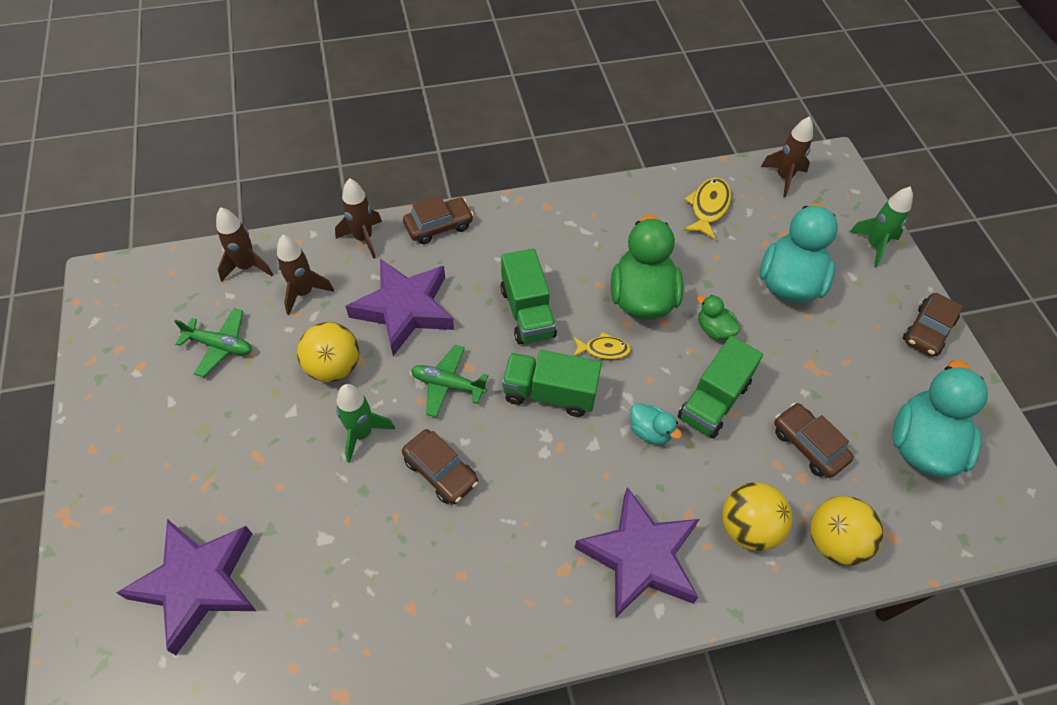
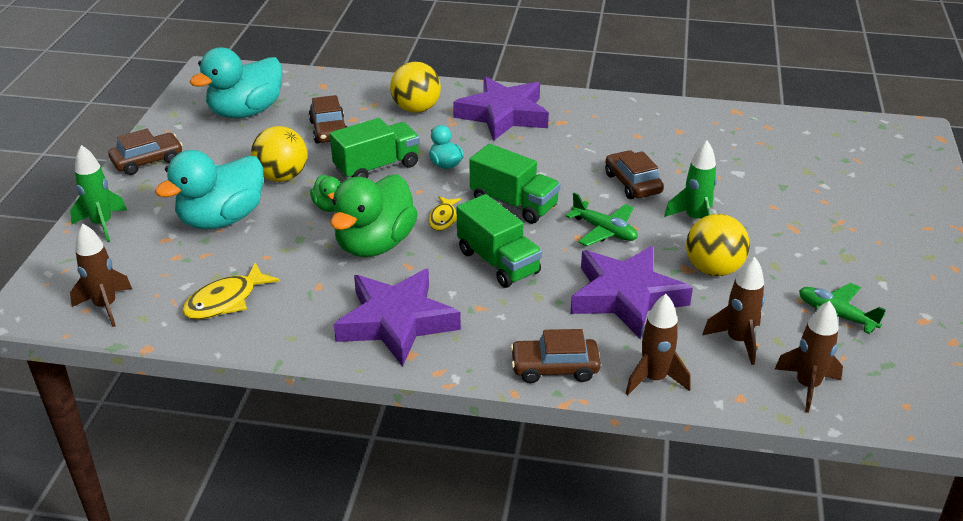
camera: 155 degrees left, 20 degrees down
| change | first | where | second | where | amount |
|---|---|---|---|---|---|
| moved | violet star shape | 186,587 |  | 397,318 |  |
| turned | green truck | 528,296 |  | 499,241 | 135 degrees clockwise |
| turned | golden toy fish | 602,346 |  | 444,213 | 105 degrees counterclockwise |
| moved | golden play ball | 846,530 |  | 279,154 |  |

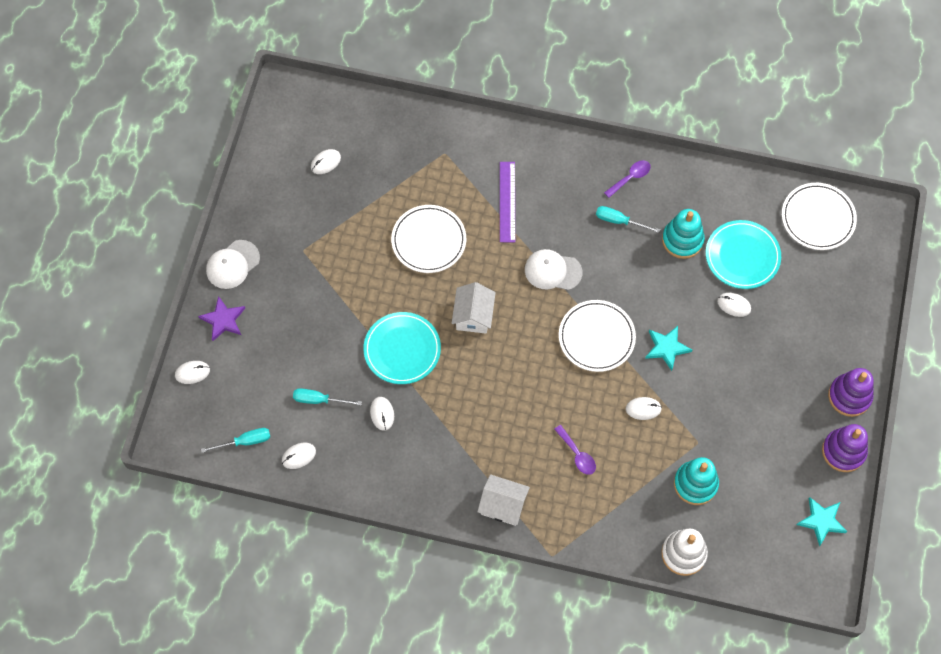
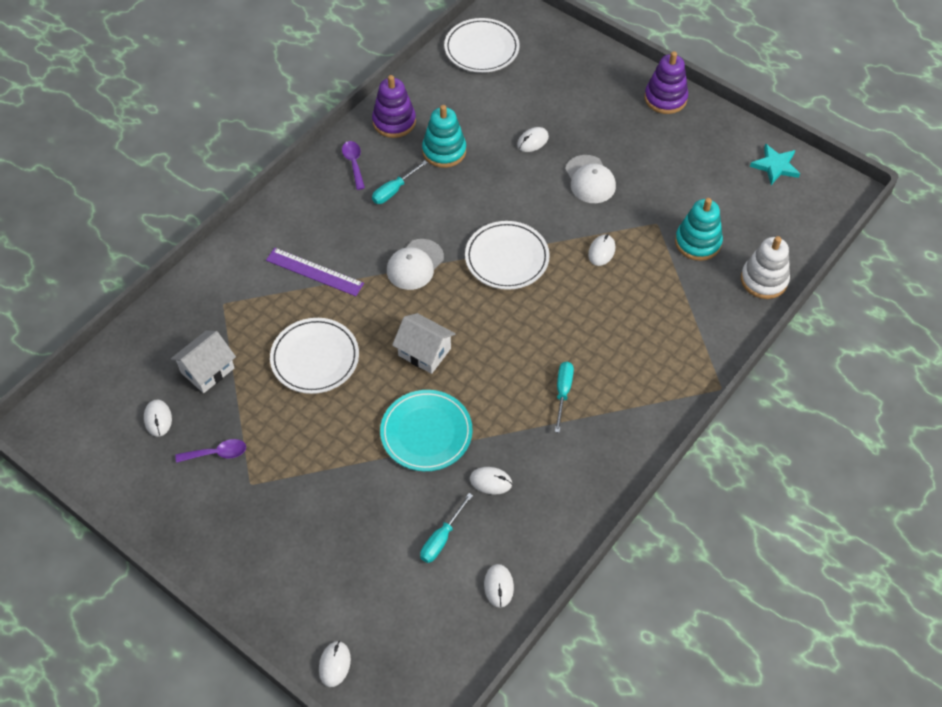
camera: 65 degrees left, 10 degrees down
| change | first | where | second | where | amount |
|---|---|---|---|---|---|
| removed | violet star shape | 221,318 |  |  |  |
| moved | turquoise hand screwdriver | 235,440 |  | 564,397 |  |
| moved | white peaked cap | 233,264 |  | 590,179 |  |
| moved | white toy house | 503,500 |  | 203,361 |  |
| moved | violet teaspoon | 575,450 |  | 210,451 |  |
| removed | turquoise star shape | 668,348 |  |  |  |
| removed | turquoise plate | 743,254 |  |  |  |
| moved | violet stacking rings | 845,448 |  | 394,106 |  |

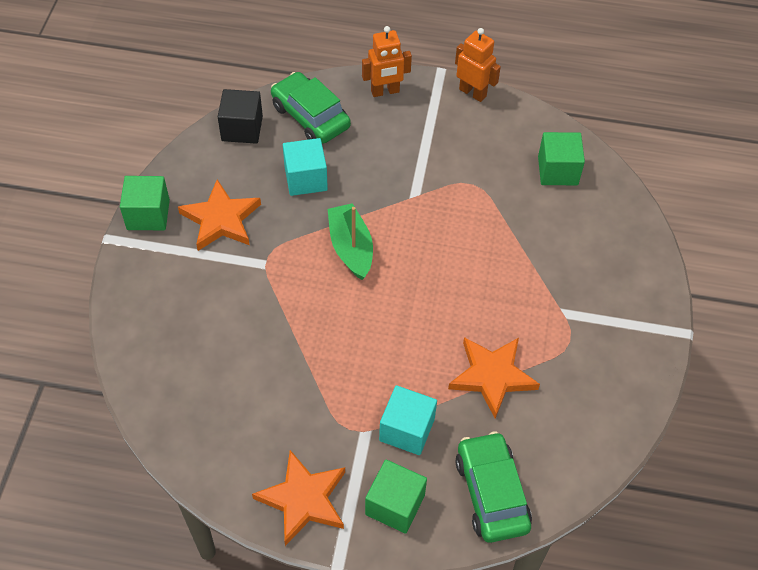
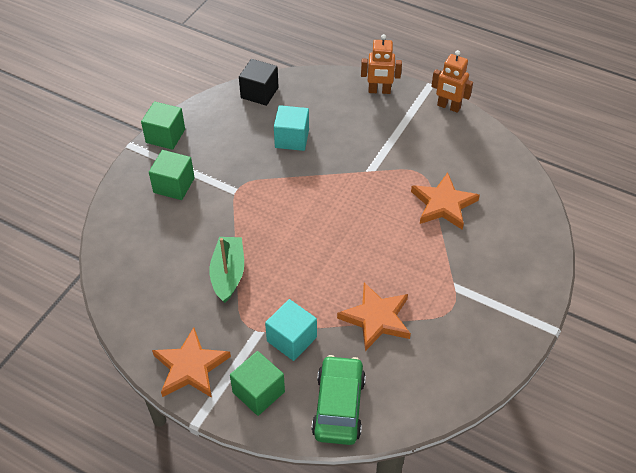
camera: 20 degrees right, 5 degrees down
| change | first | where | second | where | amount |
|---|---|---|---|---|---|
| moved | orange star shape | 219,215 |  | 445,201 |  |
| removed | green automobile | 311,108 |  |  |  |
| moved | green boat | 350,241 |  | 226,270 |  |
| turned | orange robot | 478,65 |  | 452,81 | 150 degrees clockwise |
| moved | green cube | 561,158 |  | 172,175 |  |

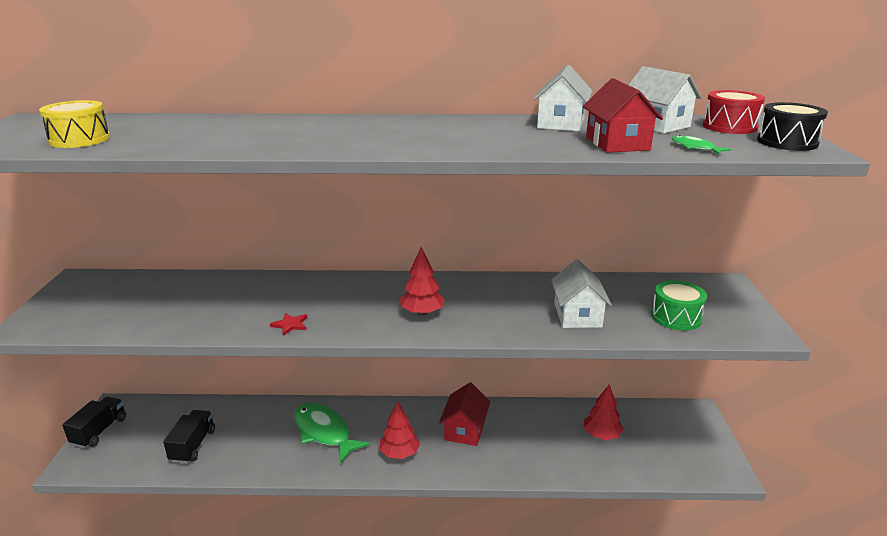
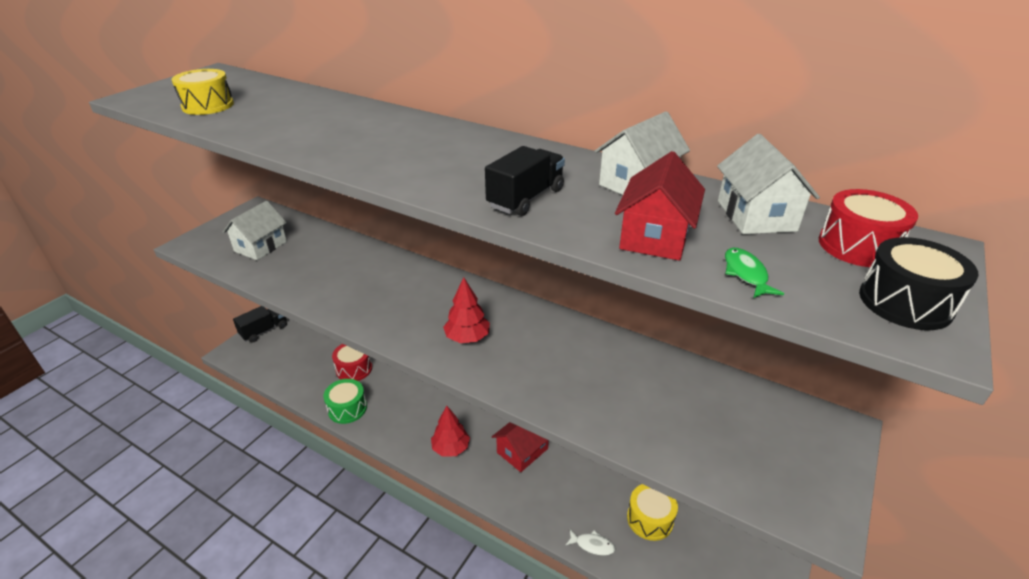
camera: 30 degrees right, 10 degrees up
| change | first | where | second | where | amount |
|---|---|---|---|---|---|
| moved | black truck | 189,437 |  | 525,181 |  |
| removed | scarlet star shape | 288,324 |  |  |  |
| removed | green toy fish | 332,433 |  |  |  |
| moved | white toy house | 581,293 |  | 255,230 |  |
| replaced | scarlet toy tree | 603,412 | golden toy drum | 652,512 |  |
| moved | green toy drum | 679,305 |  | 345,401 |  |
| added |  |  | scarlet toy drum | 352,362 |  |
| added |  |  | white toy fish | 590,543 |  |

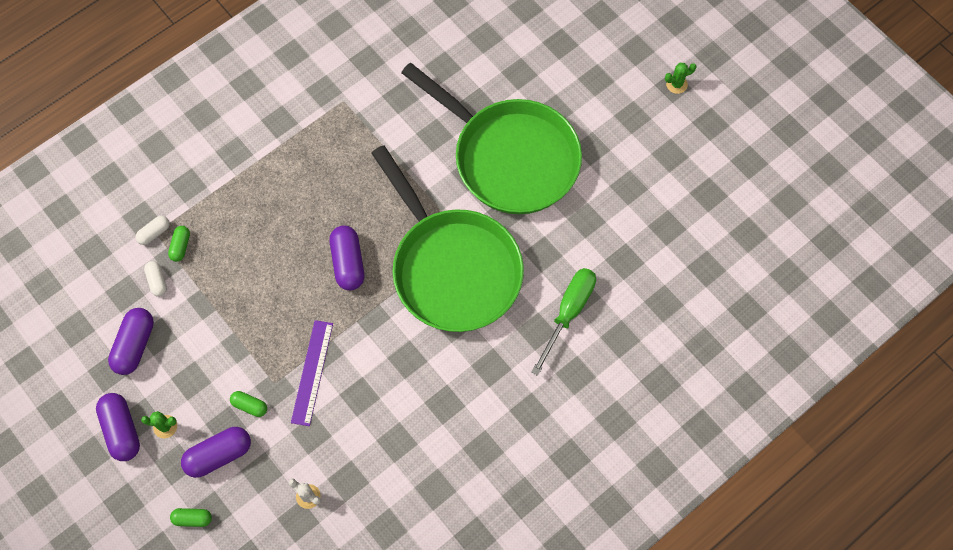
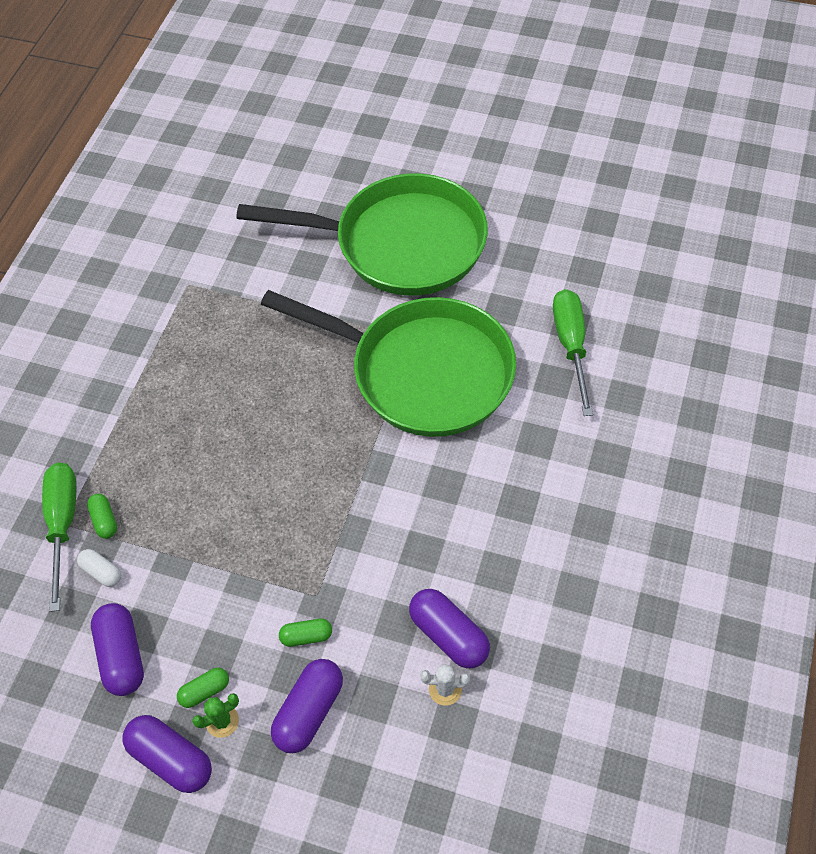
camera: 30 degrees left, 10 degrees down
| change | first | where | second | where | amount |
|---|---|---|---|---|---|
| replaced | white pill shape | 152,230 | green hand screwdriver | 59,537 |  |
| moved | green pill shape | 191,517 |  | 203,688 |  |
| removed | violet measuring stick | 312,373 |  |  |  |
| moved | violet pill shape | 347,258 |  | 449,628 |  |
| removed | green prickly plant | 681,78 |  |  |  |

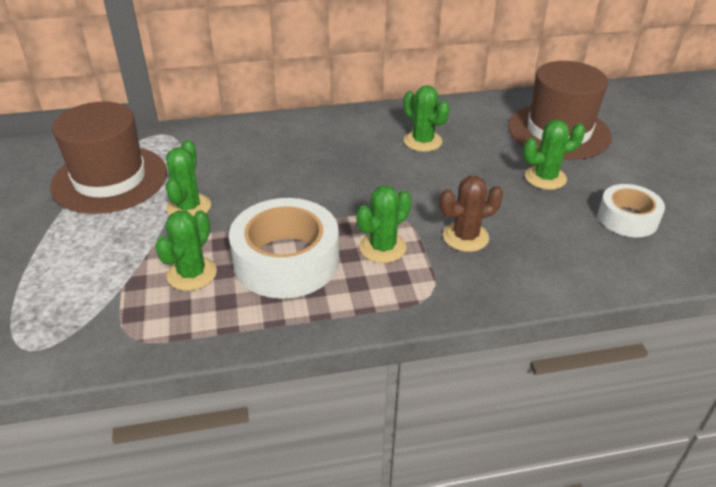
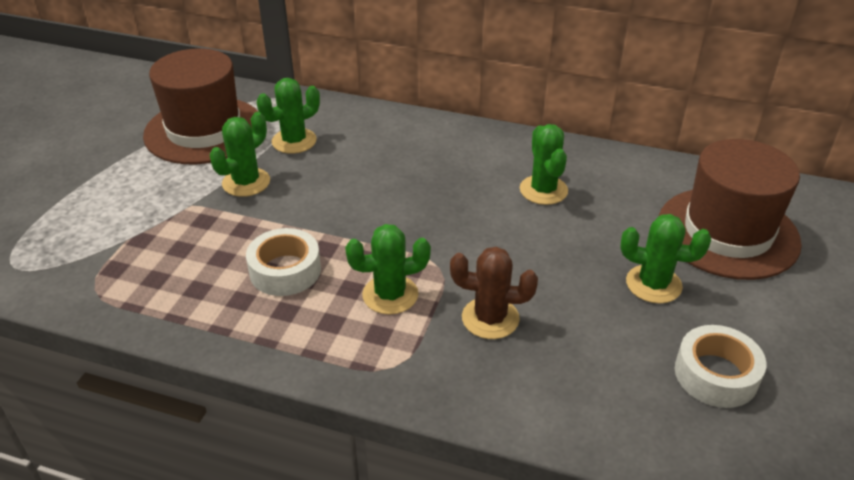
camera: 30 degrees right, 0 degrees up
| change | first | where | second | where | amount |
|---|---|---|---|---|---|
| moved | green prickly plant | 186,250 |  | 288,116 |  |
| resized | white sticky tape | 284,248 |  | 283,262 | x0.60 |

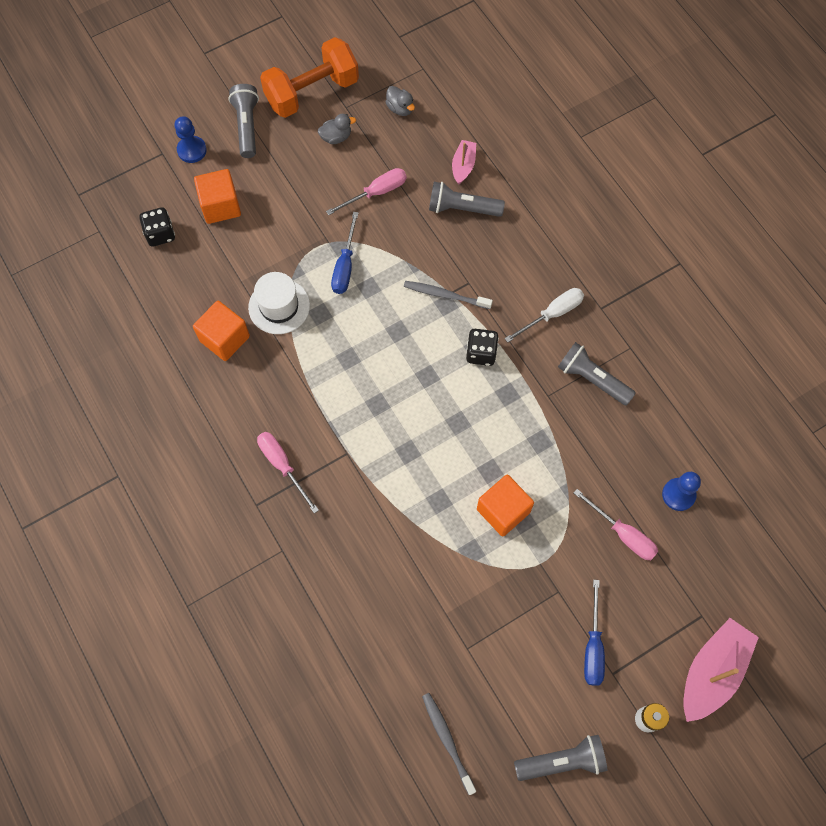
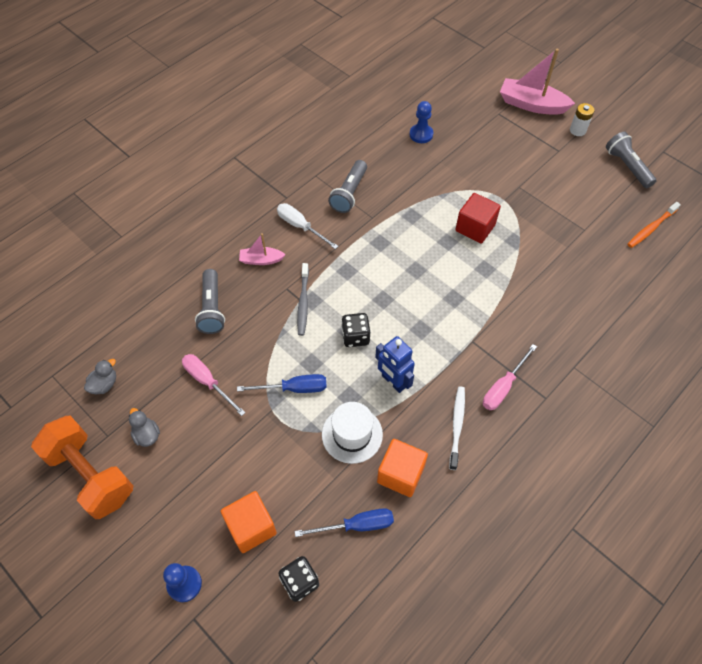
camera: 105 degrees left, 10 degrees down
| change | first | where | second | where | amount |
|---|---|---|---|---|---|
| removed | ash-grey flashlight | 243,121 |  |  |  |
| recoloured | ash-grey tooth brush | 449,744 | orange tooth brush | 654,225 |  |
| moved | rose-pink boat | 464,162 |  | 262,249 |  |
| moved | black dice | 482,347 |  | 356,330 |  |
| recoloured | orange cube | 505,506 | scarlet cube | 478,218 |  |
| removed | rose-pink hand screwdriver | 616,524 |  |  |  |
| moved | blue hand screwdriver | 594,633 |  | 344,522 |  |
| added |  |  | blue robot | 395,364 |  |
| added |  |  | white tooth brush | 457,428 |  |

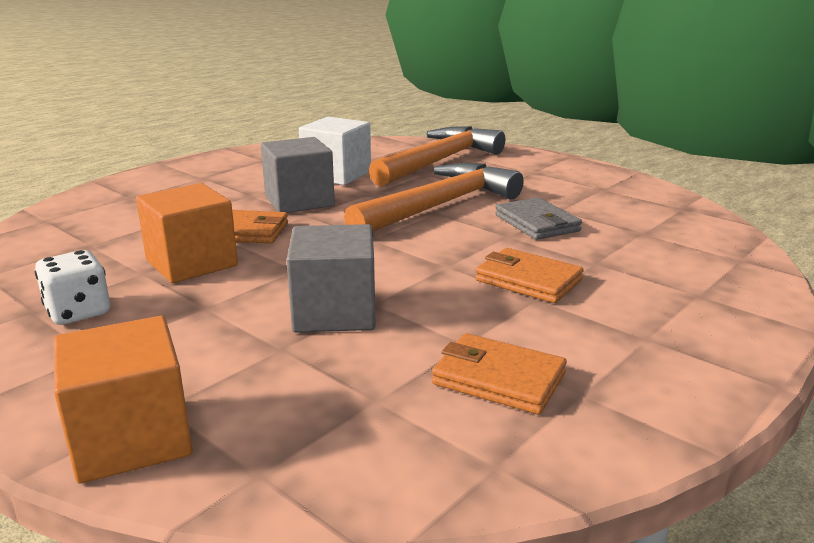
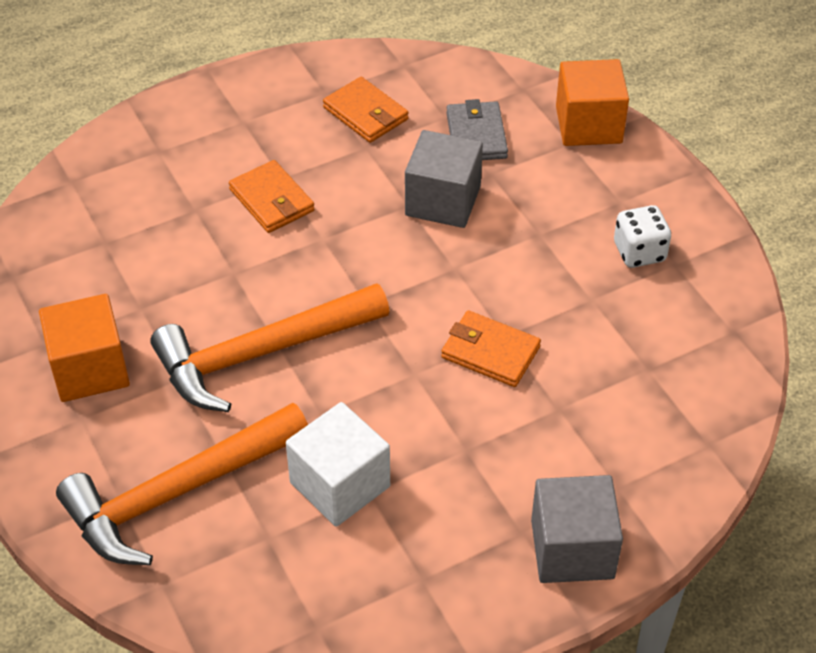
camera: 160 degrees left, 25 degrees up
| change | first | where | second | where | amount |
|---|---|---|---|---|---|
| moved | orange cube | 187,233 |  | 84,348 |  |
| moved | ash-grey cube | 298,175 |  | 577,529 |  |
| moved | ash-grey billfold | 538,218 |  | 477,129 |  |

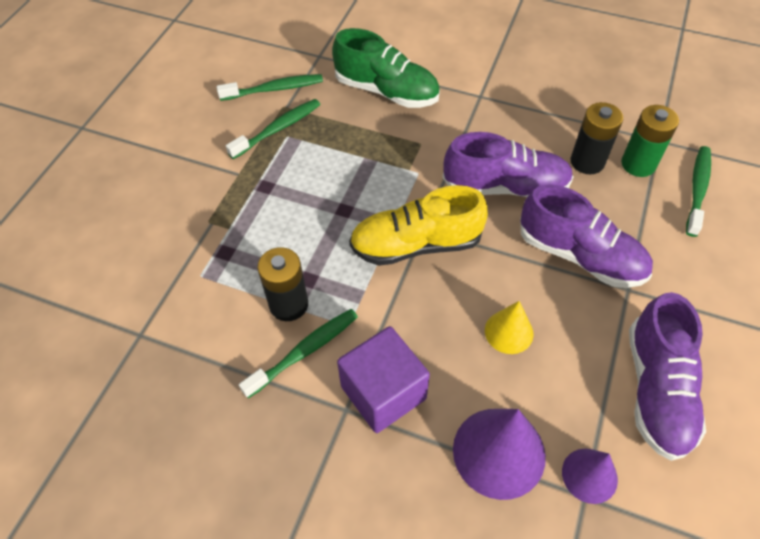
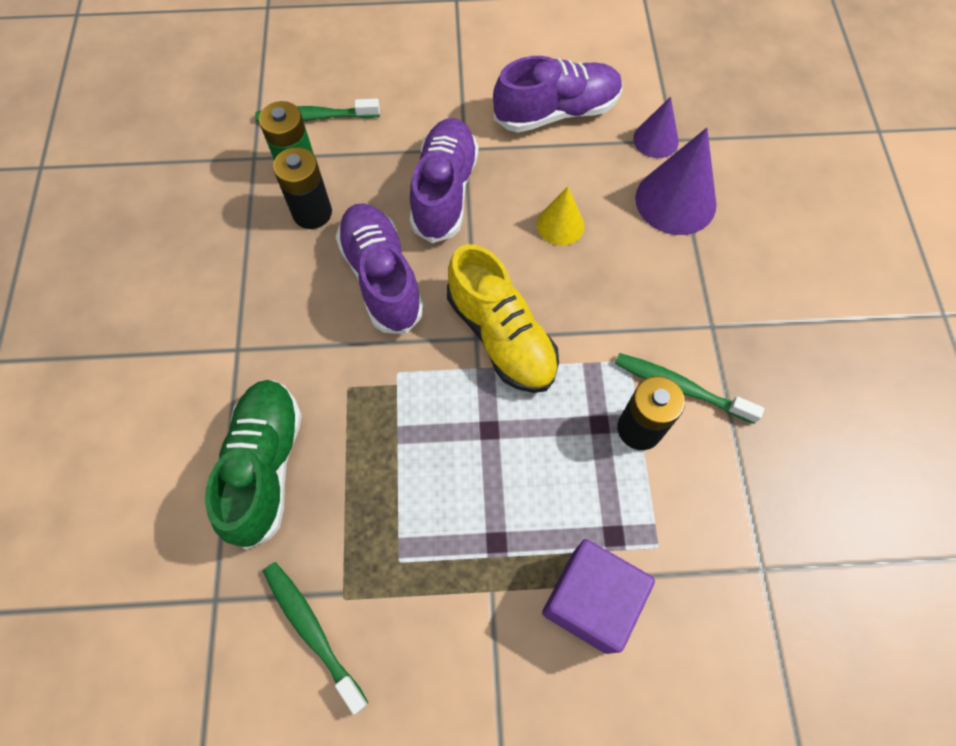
camera: 115 degrees left, 10 degrees up
| change | first | where | second | where | amount |
|---|---|---|---|---|---|
| removed | green tooth brush | 273,129 |  |  |  |
| moved | violet cube | 383,379 |  | 598,596 |  |

